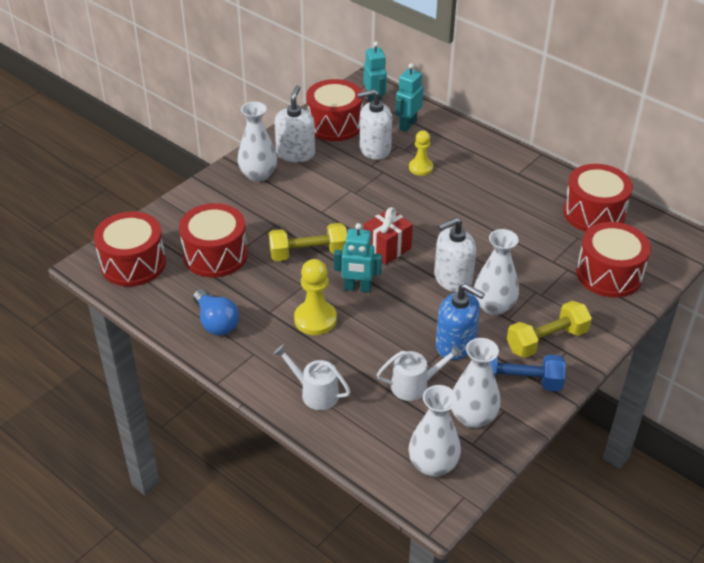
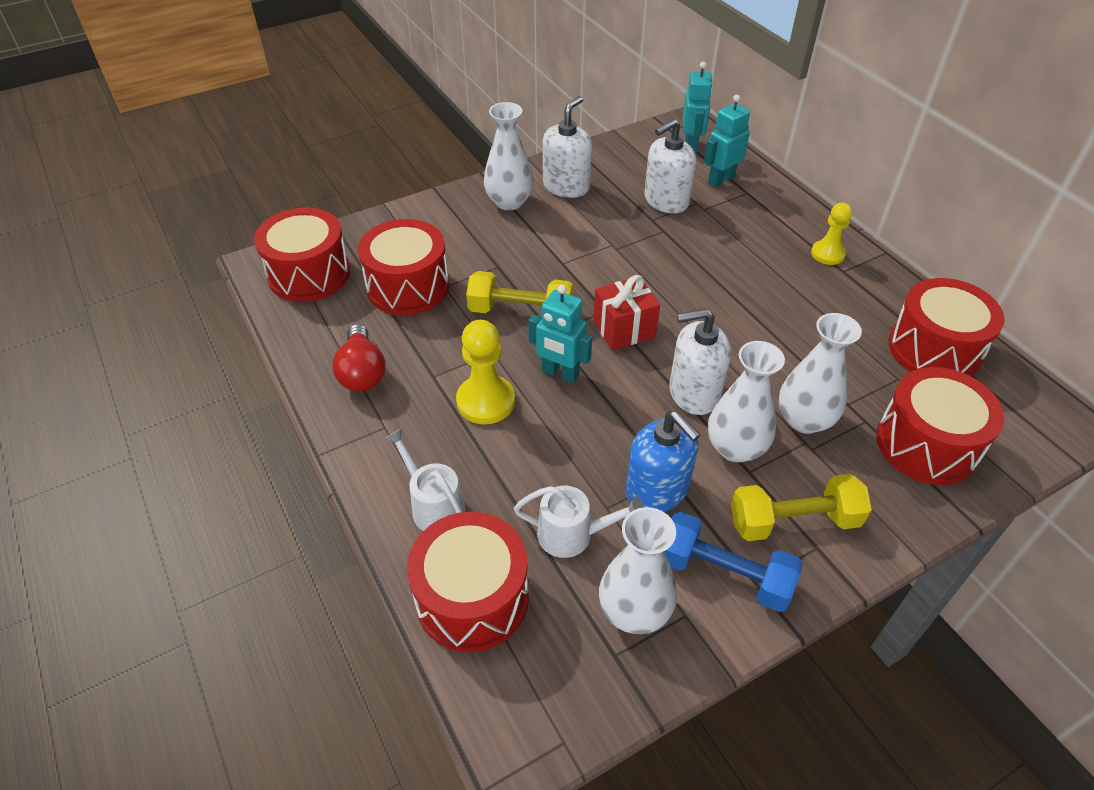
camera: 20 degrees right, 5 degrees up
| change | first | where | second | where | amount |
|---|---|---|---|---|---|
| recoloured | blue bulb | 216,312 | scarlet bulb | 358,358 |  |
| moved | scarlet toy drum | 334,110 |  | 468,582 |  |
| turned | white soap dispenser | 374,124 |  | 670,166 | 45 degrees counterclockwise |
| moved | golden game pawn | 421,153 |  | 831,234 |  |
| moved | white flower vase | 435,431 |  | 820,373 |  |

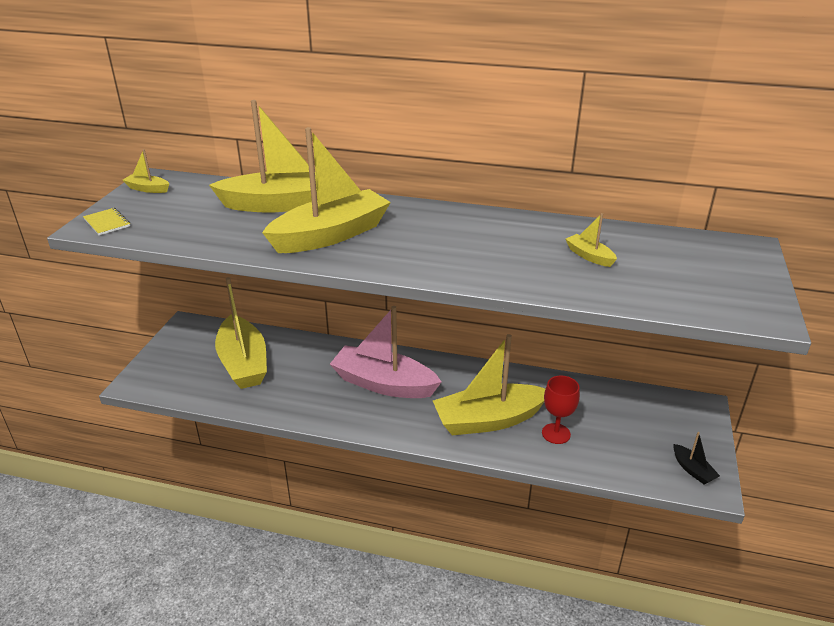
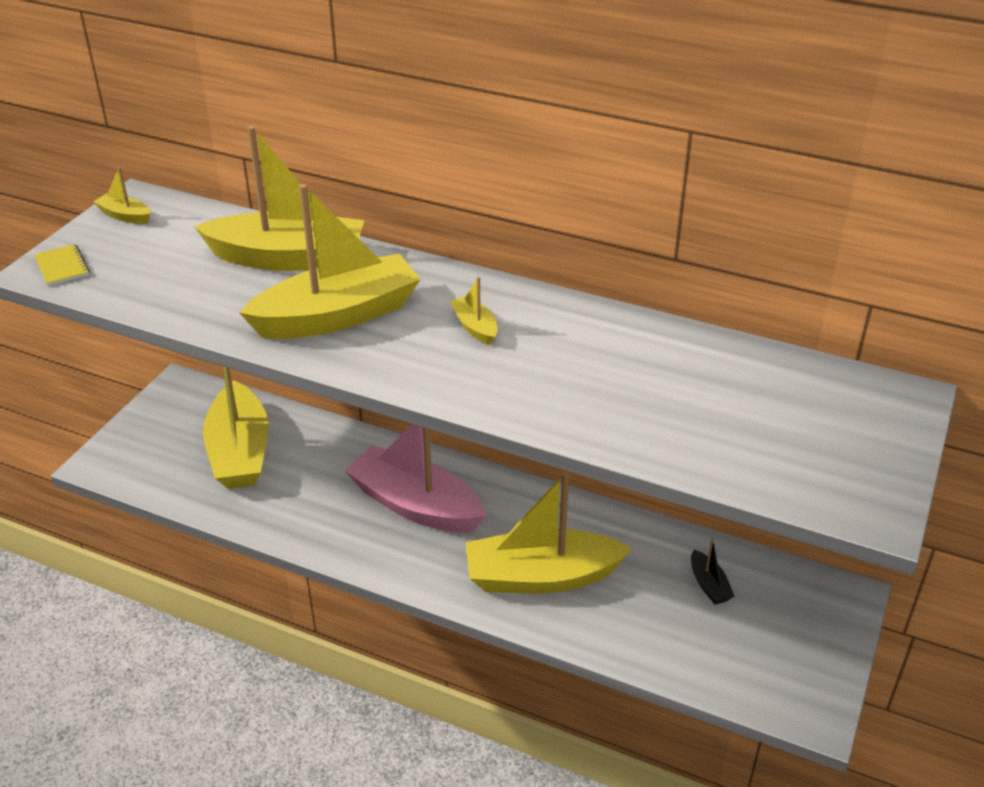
camera: 10 degrees right, 5 degrees up
| change | first | where | second | where | amount |
|---|---|---|---|---|---|
| removed | scarlet chalice | 561,410 |  |  |  |
| moved | golden boat | 591,240 |  | 473,311 |  |
| moved | black boat | 696,458 |  | 713,571 |  |

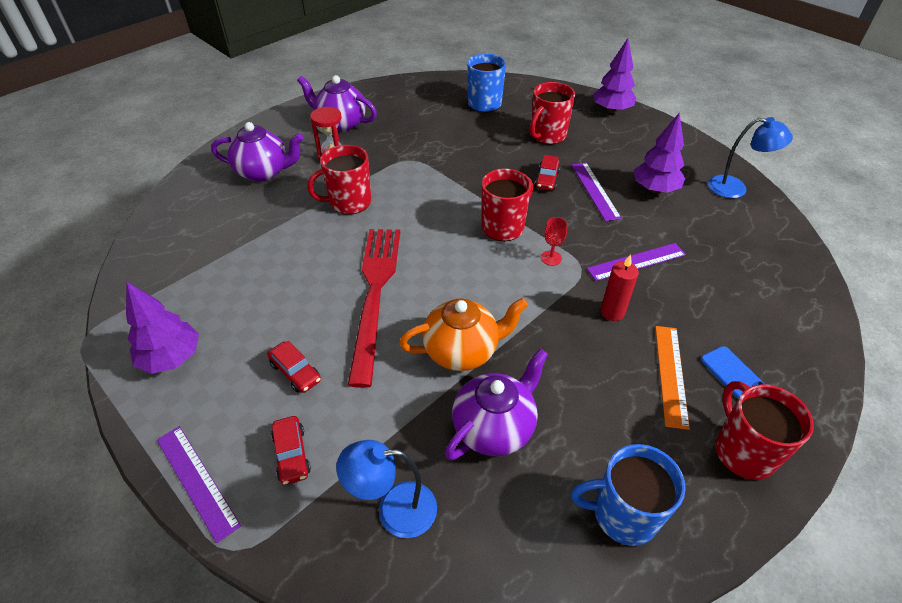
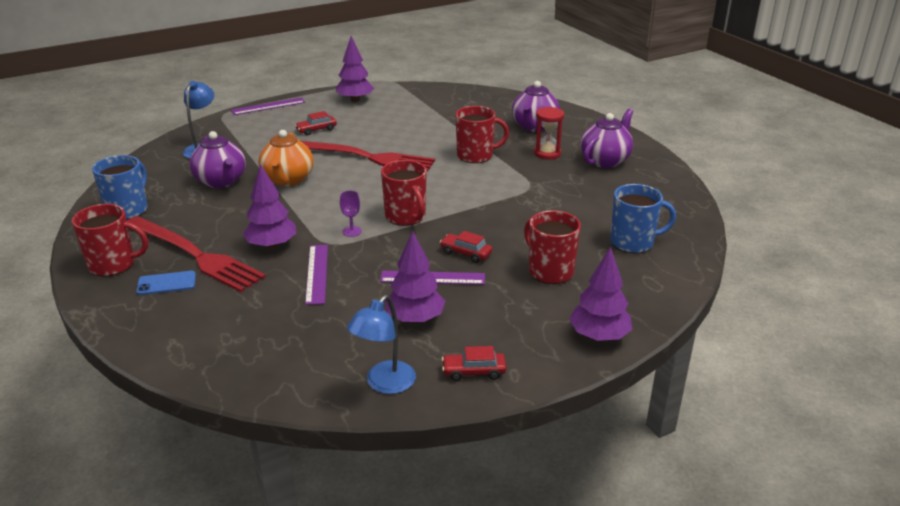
camera: 105 degrees right, 15 degrees down
| change | first | where | second | where | amount |
|---|---|---|---|---|---|
| moved | scarlet automobile | 291,450 |  | 474,363 |  |
| turned | scarlet tea mug | 339,180 |  | 482,134 | 90 degrees clockwise |
| recoloured | scarlet chalice | 554,241 | violet chalice | 351,214 |  |
| replaced | scarlet wax candle | 620,287 | violet toy tree | 269,206 |  |
| replaced | orange measuring stick | 672,378 | scarlet fork | 196,254 |  |

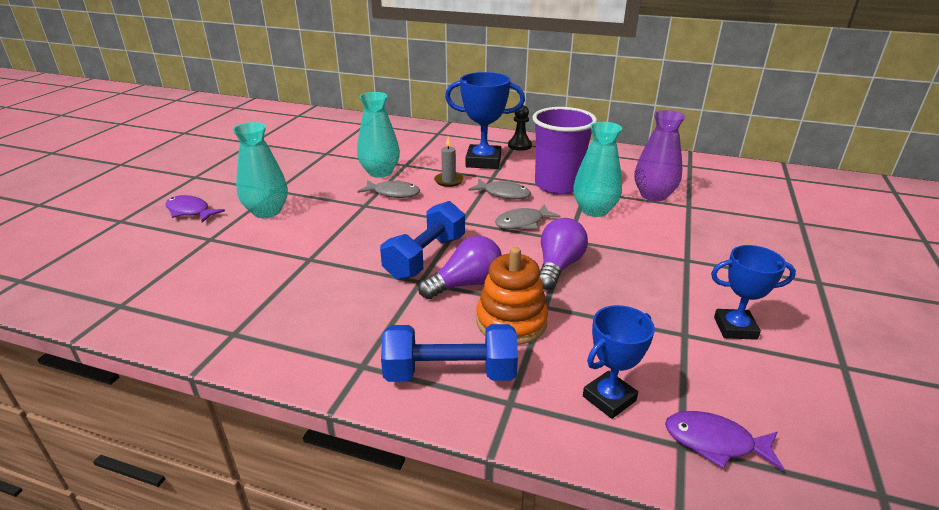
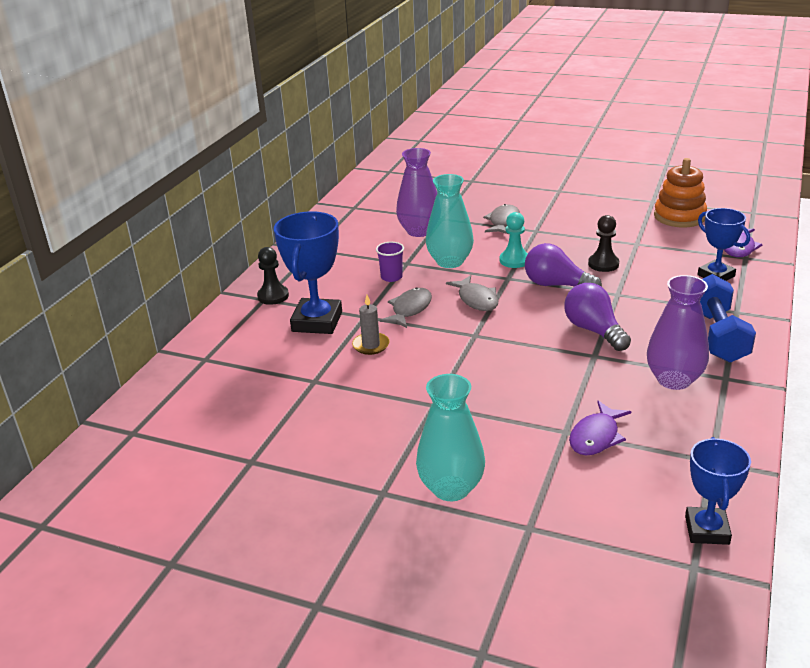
camera: 85 degrees left, 0 degrees up
| change | first | where | second | where | amount |
|---|---|---|---|---|---|
| moved | violet toy fish | 195,209 |  | 600,428 |  |
| removed | turquoise flower vase | 378,135 |  |  |  |
| moved | ash-grey toy fish | 388,189 |  | 501,219 |  |
| removed | blue hand weight | 422,240 |  |  |  |
| moved | orange stacking rings | 512,296 |  | 680,192 |  |
| resized | violet cup | 564,150 |  | 390,262 | x0.42 |
| moved | blue prize cup | 753,292 |  | 718,491 |  |
| added |  |  | turquoise game pawn | 514,240 |  |
| added |  |  | black game pawn | 603,243 |  |
| added |  |  | violet flower vase | 678,332 |  |

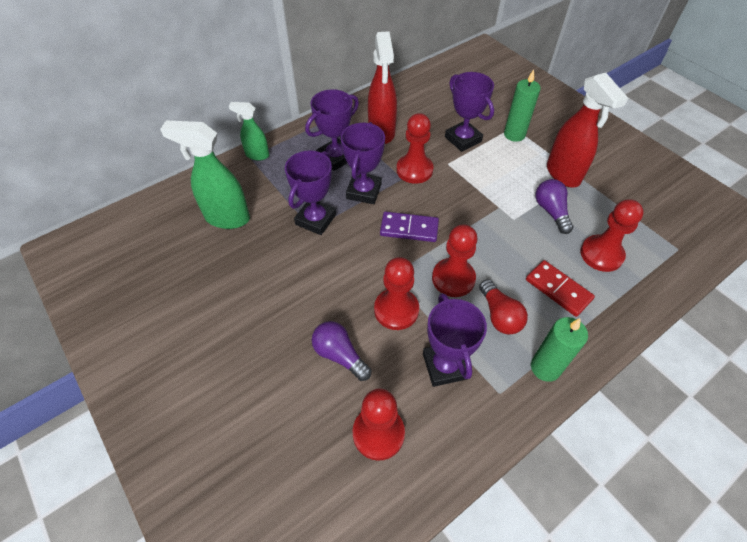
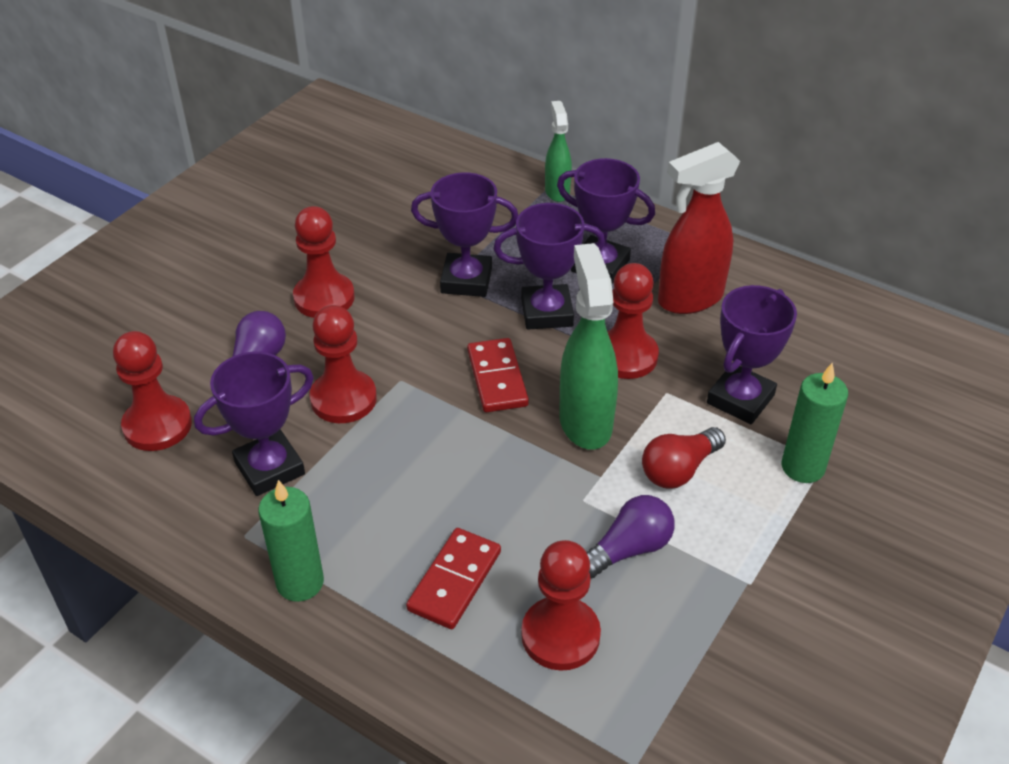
camera: 70 degrees right, 10 degrees down
| change | first | where | second | where | amount |
|---|---|---|---|---|---|
| moved | green spray bottle | 205,174 |  | 588,346 |  |
| recoloured | violet domino piece | 409,227 | scarlet domino piece | 498,375 |  |
| moved | scarlet game pawn | 455,260 |  | 324,262 |  |
| moved | scarlet bulb | 503,307 |  | 684,458 |  |
| removed | scarlet spray bottle | 587,130 |  |  |  |

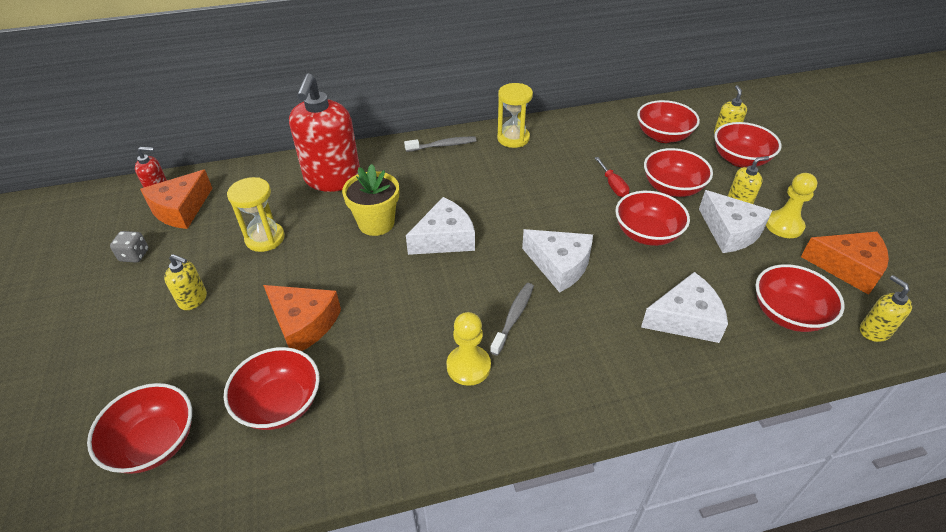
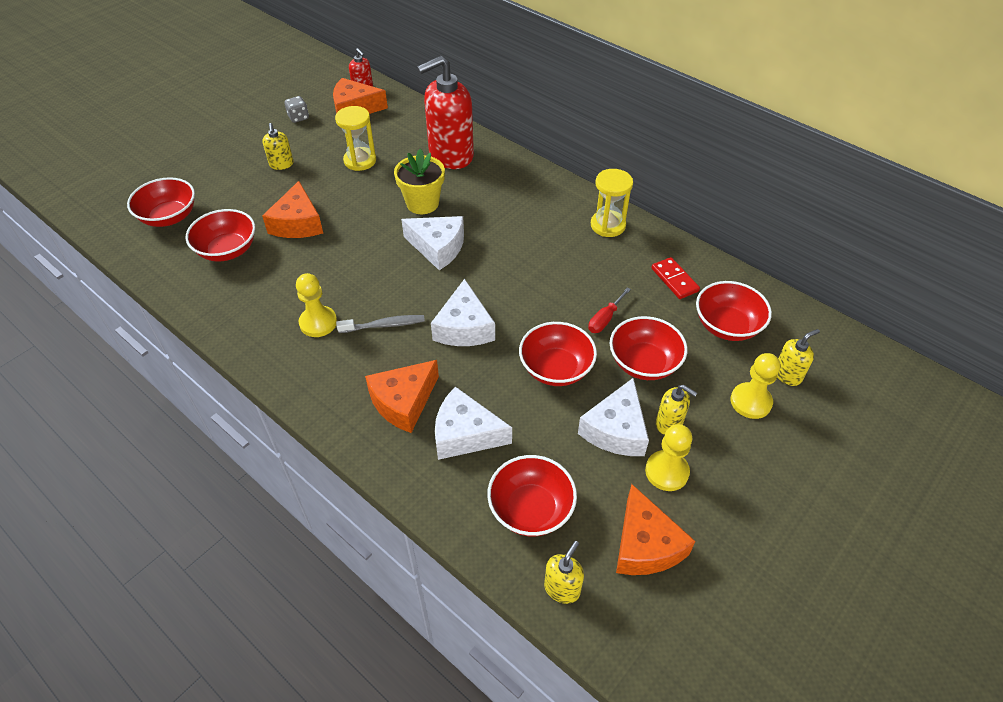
camera: 55 degrees right, 5 degrees up
| change | first | where | second | where | amount |
|---|---|---|---|---|---|
| removed | ash-grey tooth brush | 440,144 |  |  |  |
| turned | white cheese | 684,307 |  | 473,423 | 150 degrees clockwise |
| replaced | scarlet deep dish | 747,144 | golden game pawn | 755,386 |  |
| added |  |  | orange cheese | 402,396 |  |
| added |  |  | scarlet domino piece | 675,278 |  |

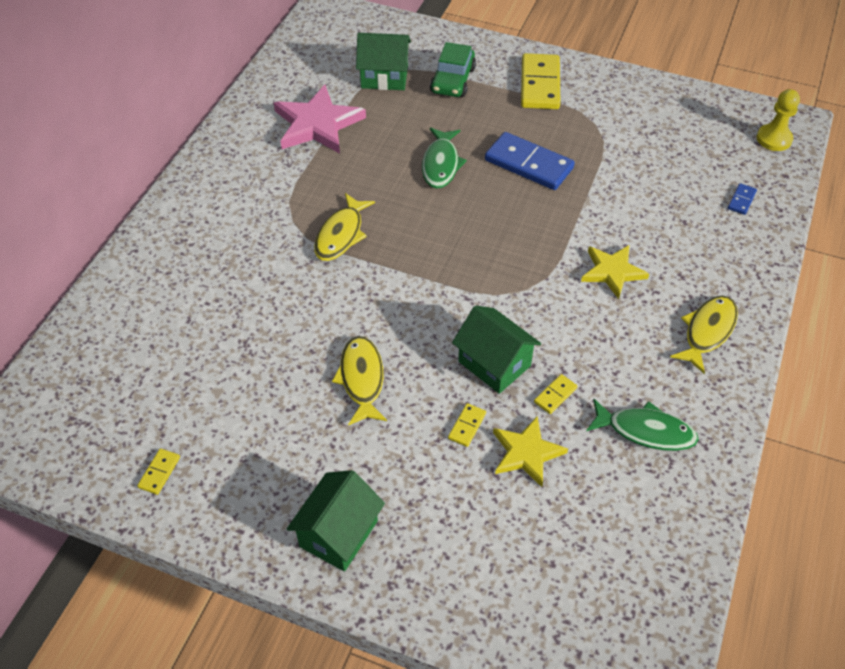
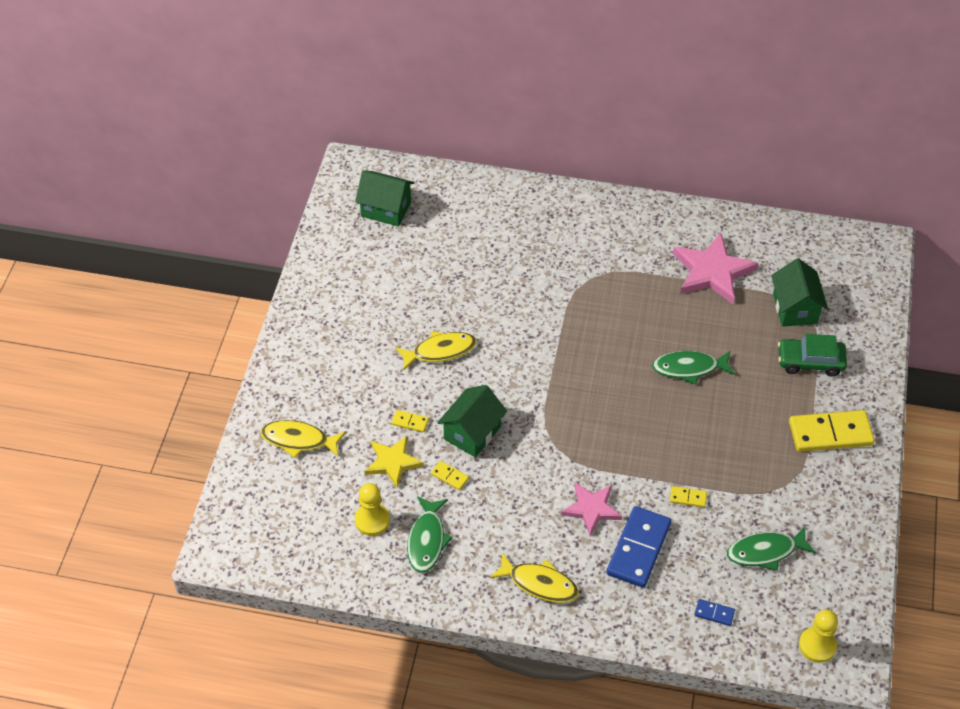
camera: 80 degrees right, 0 degrees up
| change | first | where | second | where | amount |
|---|---|---|---|---|---|
| moved | golden domino piece | 158,471 |  | 688,497 |  |
| moved | green toy house | 336,521 |  | 384,198 |  |
| moved | golden toy fish | 344,227 |  | 303,439 |  |
| moved | blue domino piece | 530,161 |  | 638,547 |  |
| recoloured | golden star shape | 615,272 | rose-pink star shape | 591,509 |  |
| added |  |  | golden game pawn | 372,509 |  |
| added |  |  | green toy fish | 771,549 |  |

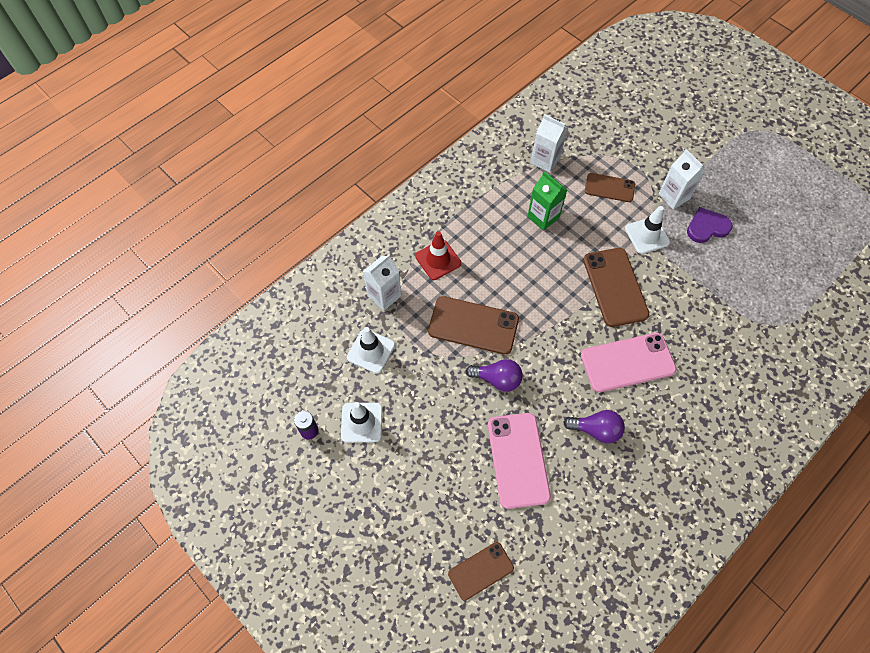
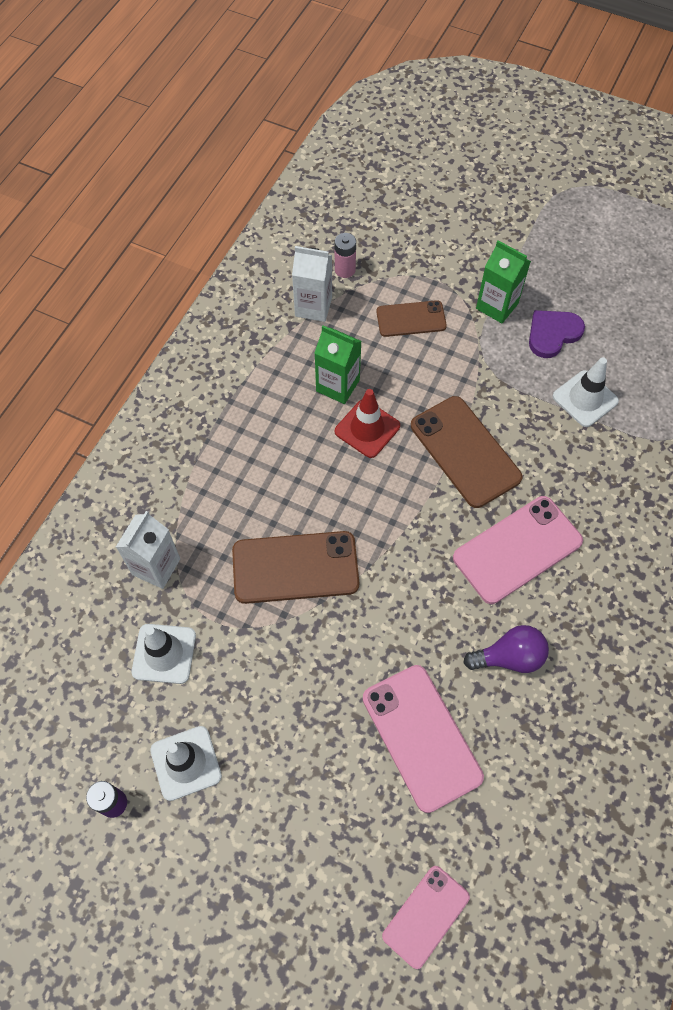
camera: 20 degrees left, 0 degrees up
| change | first | where | second | where | amount |
|---|---|---|---|---|---|
| moved | scarlet road cone | 438,255 |  | 367,423 |  |
| recoloured | dark brown smartphone | 481,571 | rose-pink smartphone | 426,917 |  |
| removed | violet bulb | 494,375 |  |  |  |
| moved | white road cone | 647,230 |  | 586,392 |  |
| recoloured | white carton | 682,179 | green carton | 503,281 |  |
| added |  |  | rose-pink power cell | 345,255 |  |

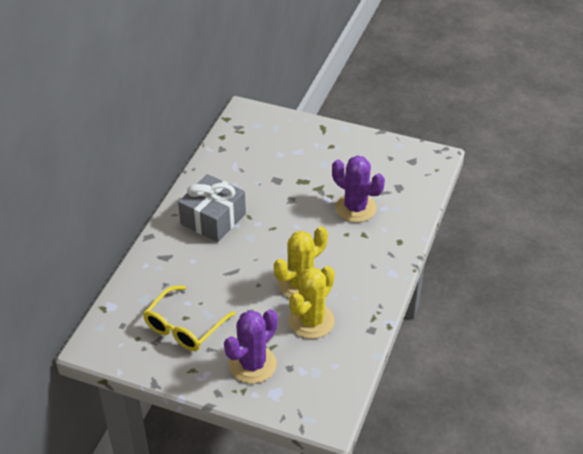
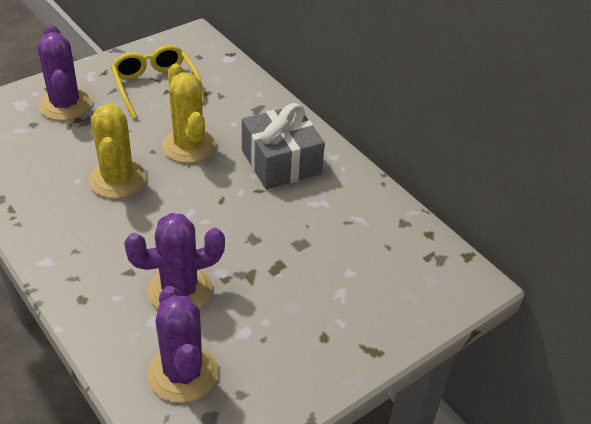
camera: 120 degrees right, 0 degrees up
| change | first | where | second | where | amount |
|---|---|---|---|---|---|
| moved | golden prickly plant | 312,302 |  | 189,113 |  |
| added |  |  | violet prickly plant | 183,344 |  |

